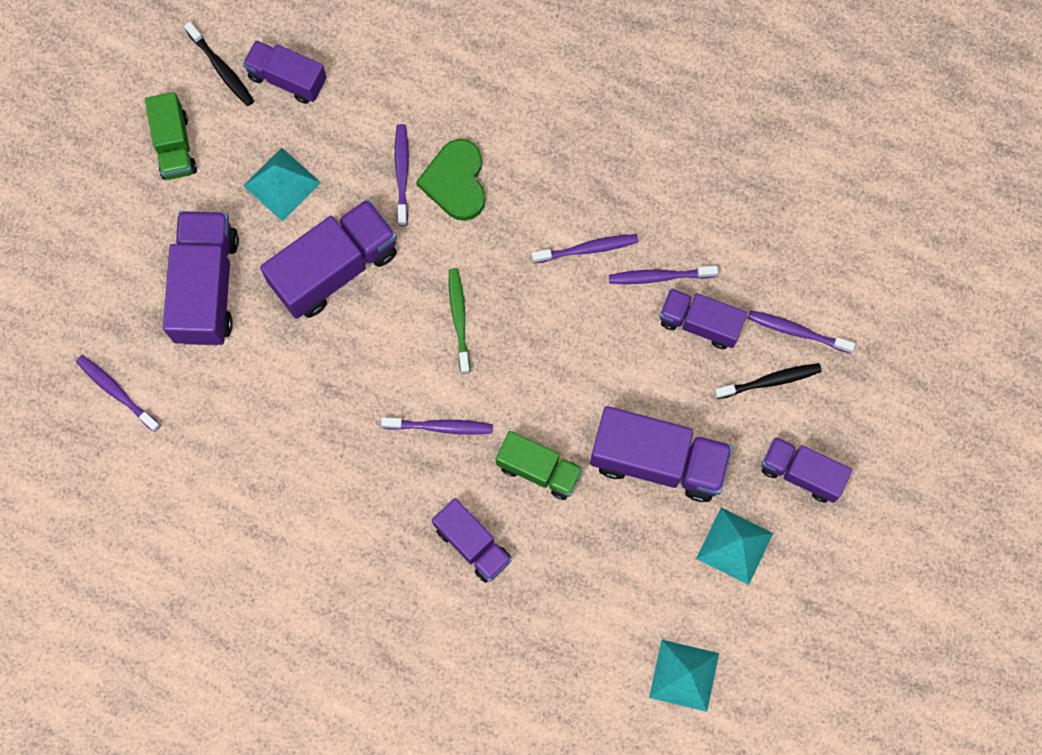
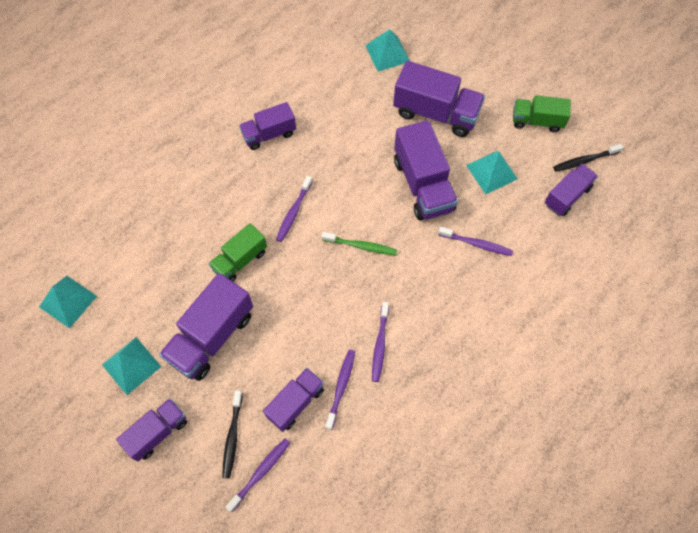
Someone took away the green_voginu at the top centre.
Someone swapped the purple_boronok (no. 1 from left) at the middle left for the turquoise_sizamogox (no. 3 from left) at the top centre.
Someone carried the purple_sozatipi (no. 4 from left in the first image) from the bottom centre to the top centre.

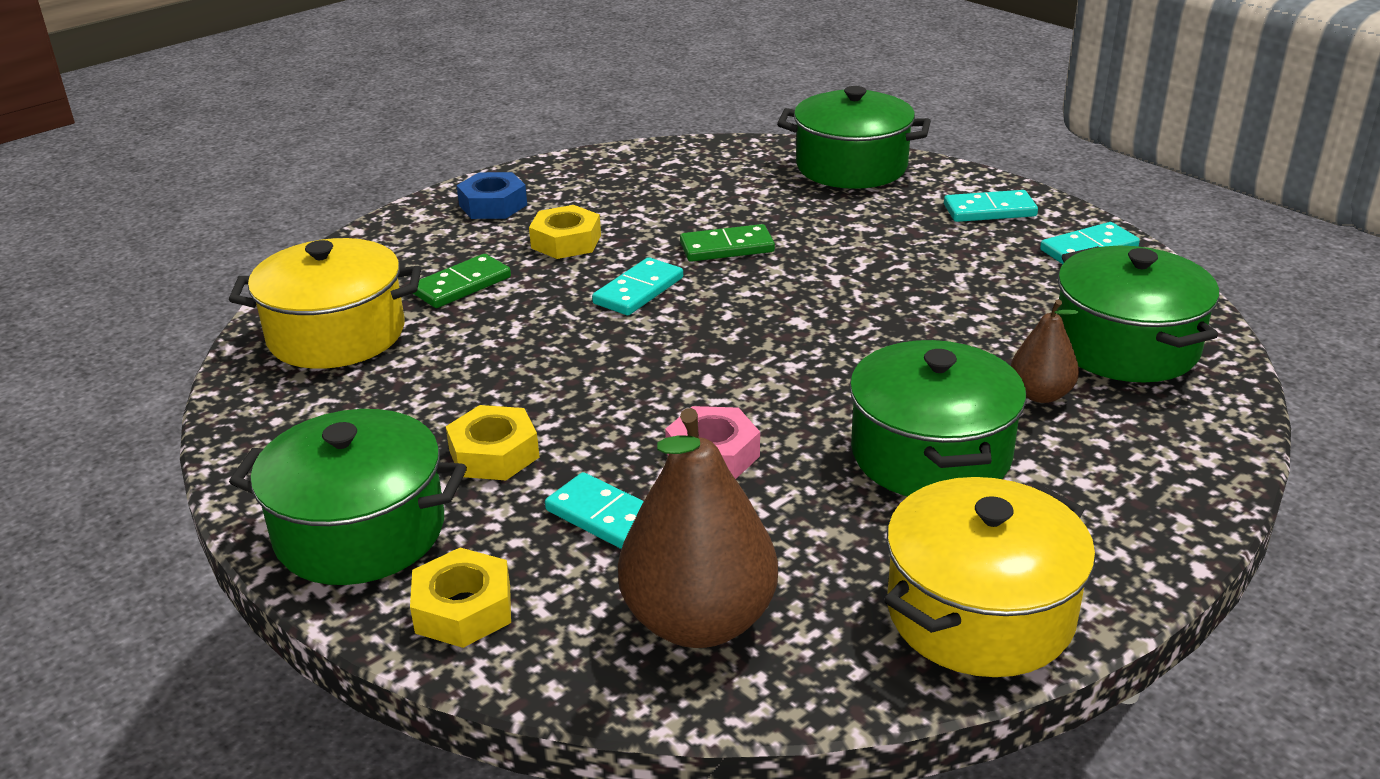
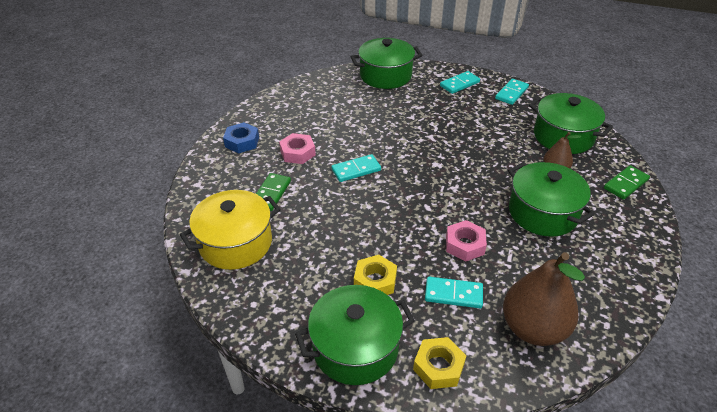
Someone repainted the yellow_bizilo (no. 3 from left) at the top centre, which became the pink_bizilo (no. 1 from left) at the centre.
Someone carried the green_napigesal (no. 2 from left) from the top centre to the middle right.
Someone rotated the turquoise_napigesal (no. 2 from left in the first image) at the centre by 60 degrees clockwise.
Someone took away the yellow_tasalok (no. 2 from left) at the bottom right.

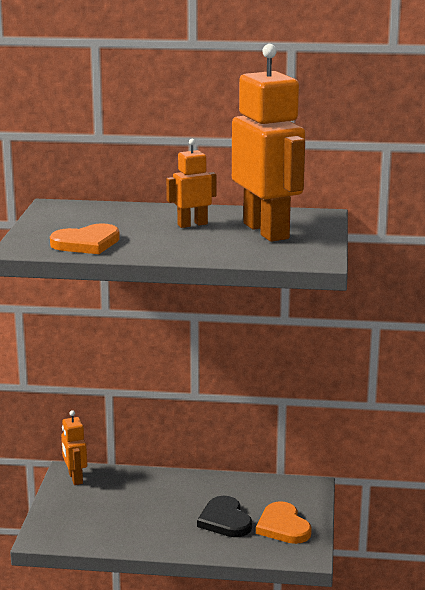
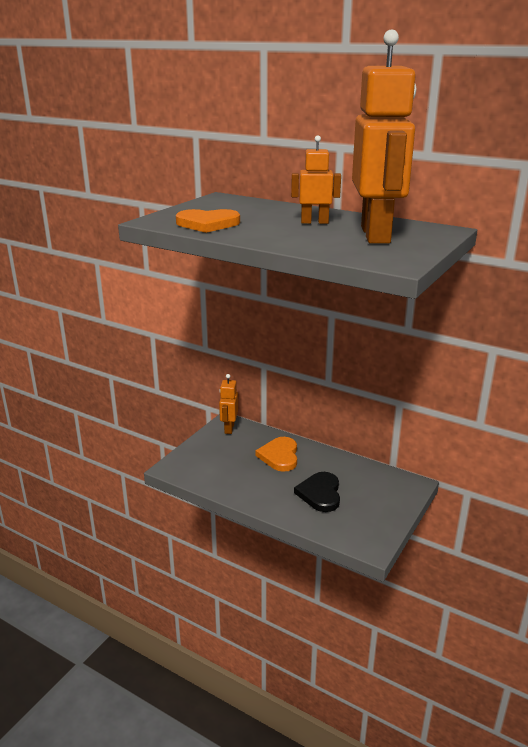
Someone carried the orange_voginu (no. 2 from left) from the bottom right to the centre.

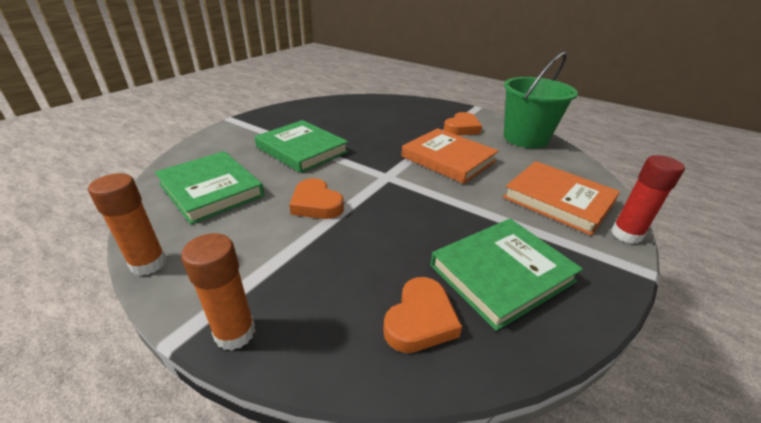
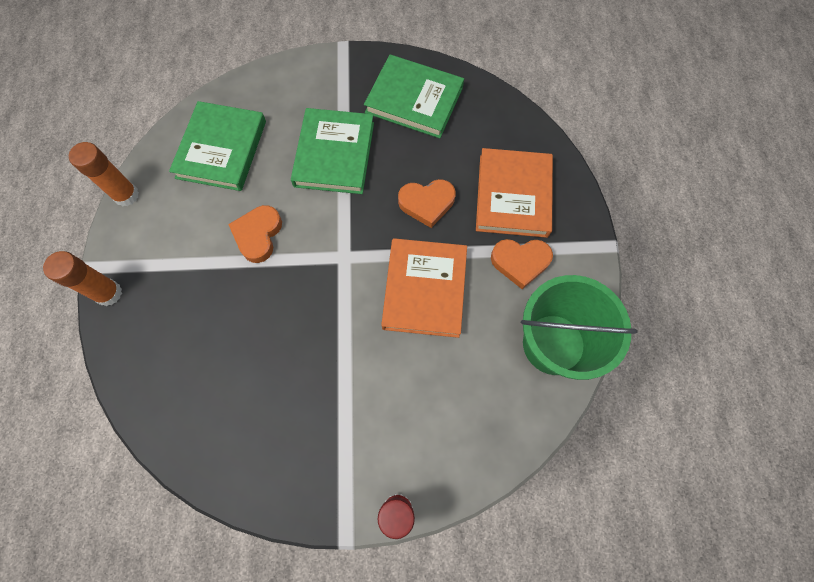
Someone carried the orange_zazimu (no. 2 from left) from the middle right to the top centre.
Someone carried the green_zazimu (no. 3 from left) from the centre to the top centre.
Someone carried the orange_voginu (no. 2 from left) from the bottom centre to the centre.

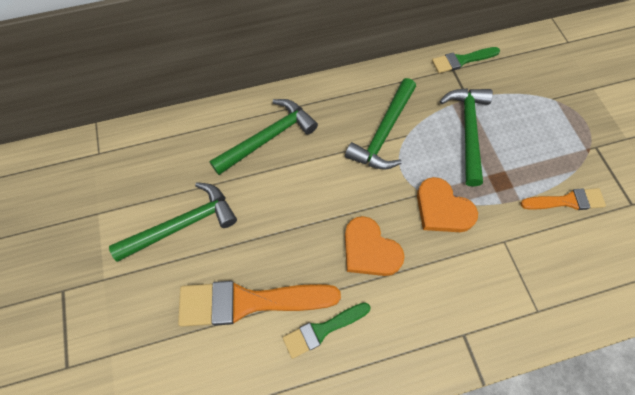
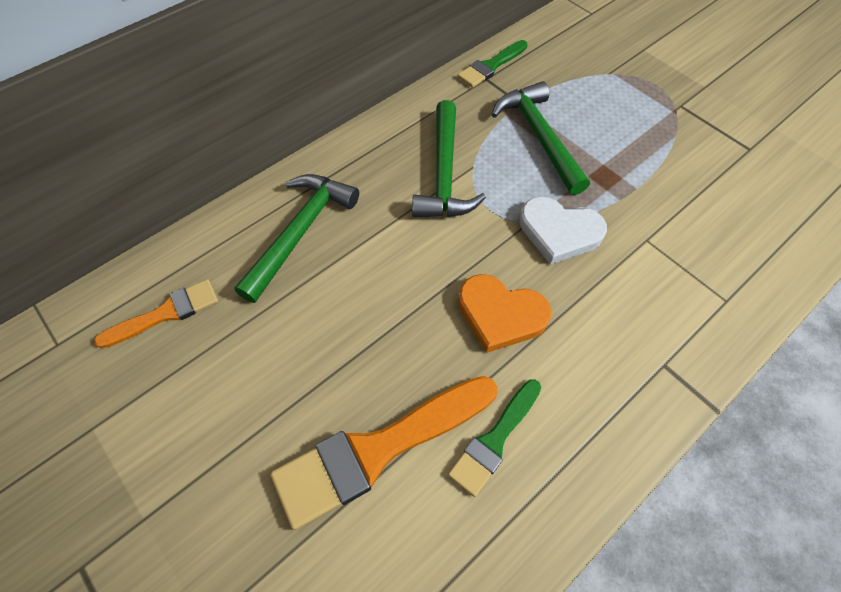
Someone repainted the orange_voginu (no. 2 from left) at the middle right, which became the white_voginu at the middle right.
Someone took away the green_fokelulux (no. 1 from left) at the middle left.
Someone carried the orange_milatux (no. 2 from left in the first image) from the middle right to the middle left.

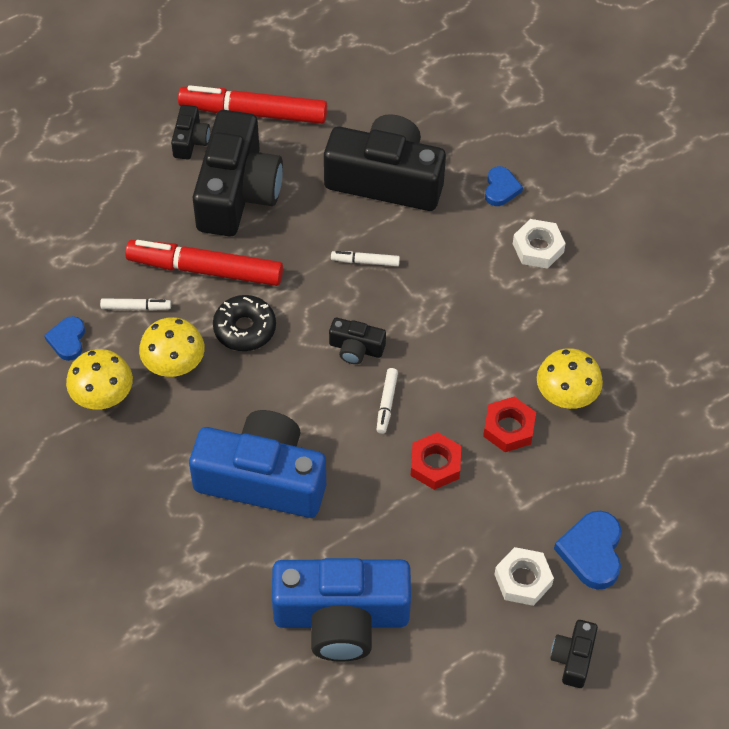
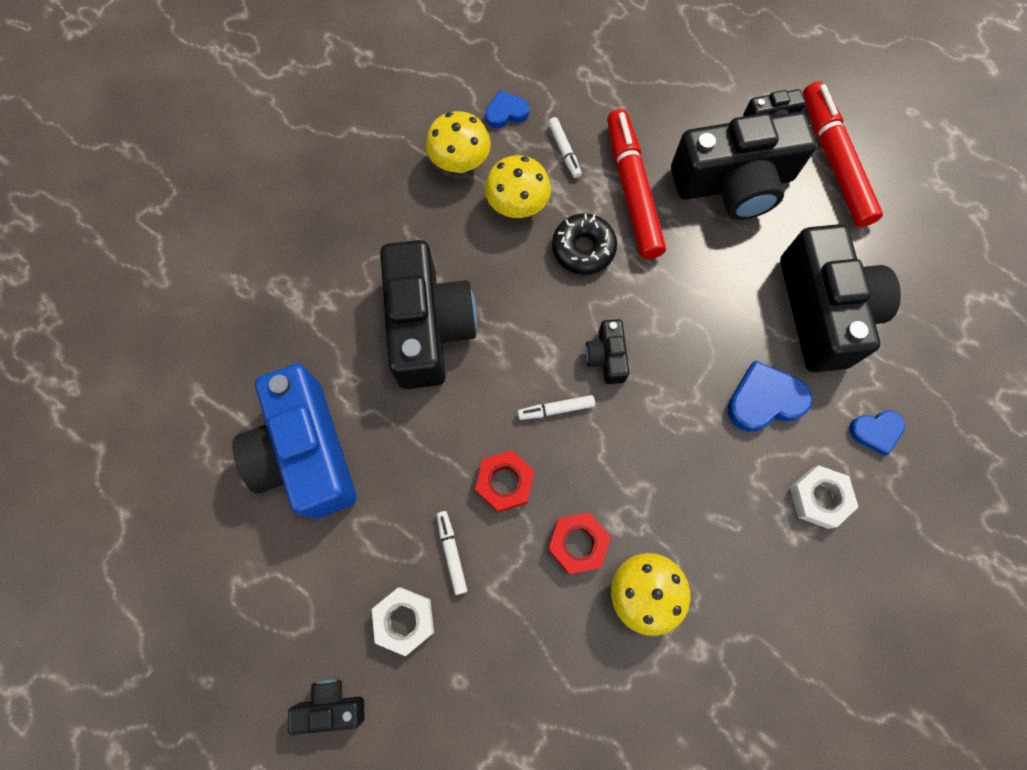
Someone carried the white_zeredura (no. 2 from left in the first image) from the centre to the bottom centre.
Someone repainted the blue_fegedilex (no. 1 from left) at the centre, which became the black_fegedilex (no. 2 from left) at the centre.
Someone carried the blue_voginu (no. 3 from left in the first image) from the bottom right to the middle right.

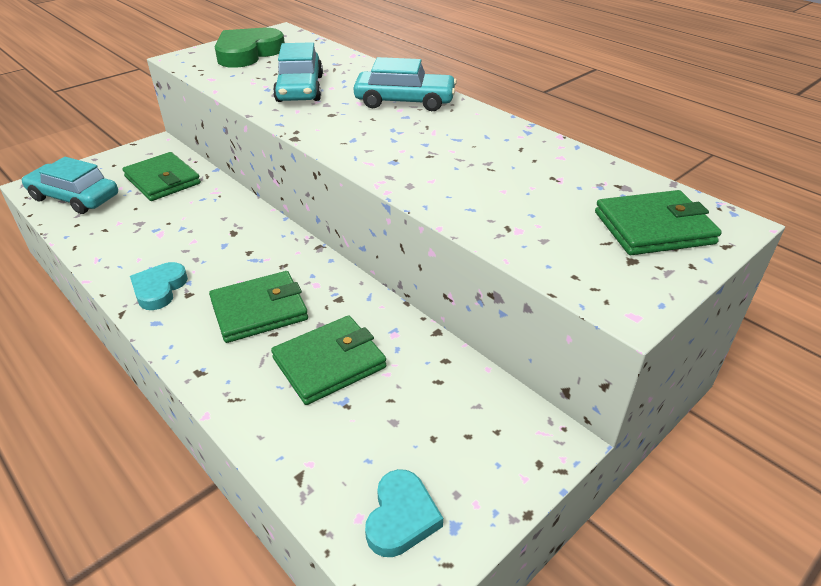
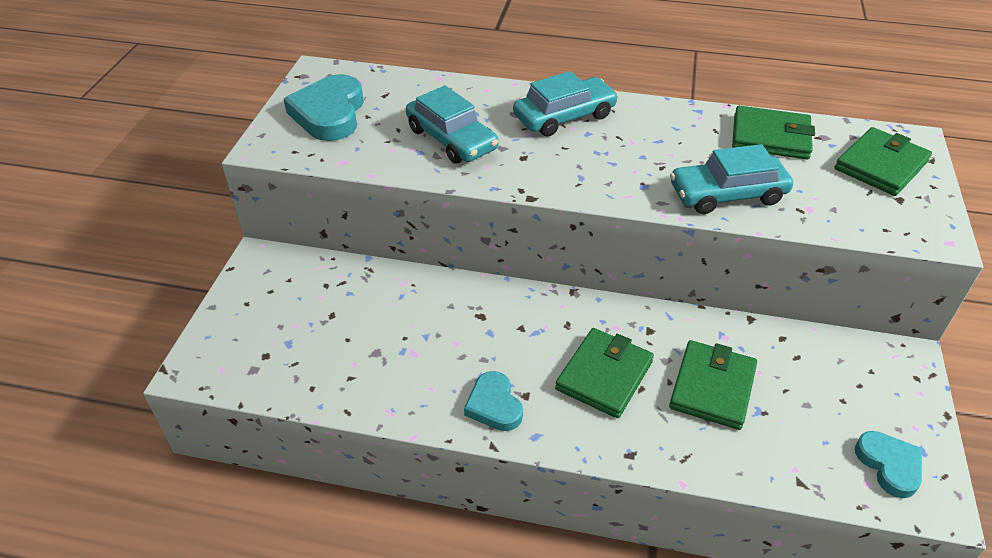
Someone repainted the green_voginu at the top left, which became the turquoise_voginu (no. 1 from left) at the top left.
Someone carried the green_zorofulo (no. 1 from left in the first image) from the top left to the top right.
Someone carried the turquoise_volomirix (no. 1 from left in the first image) from the top left to the top right.

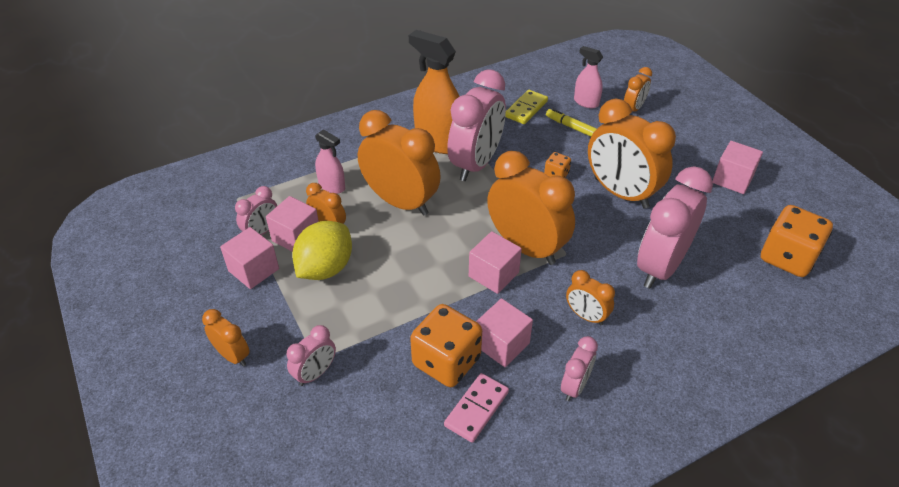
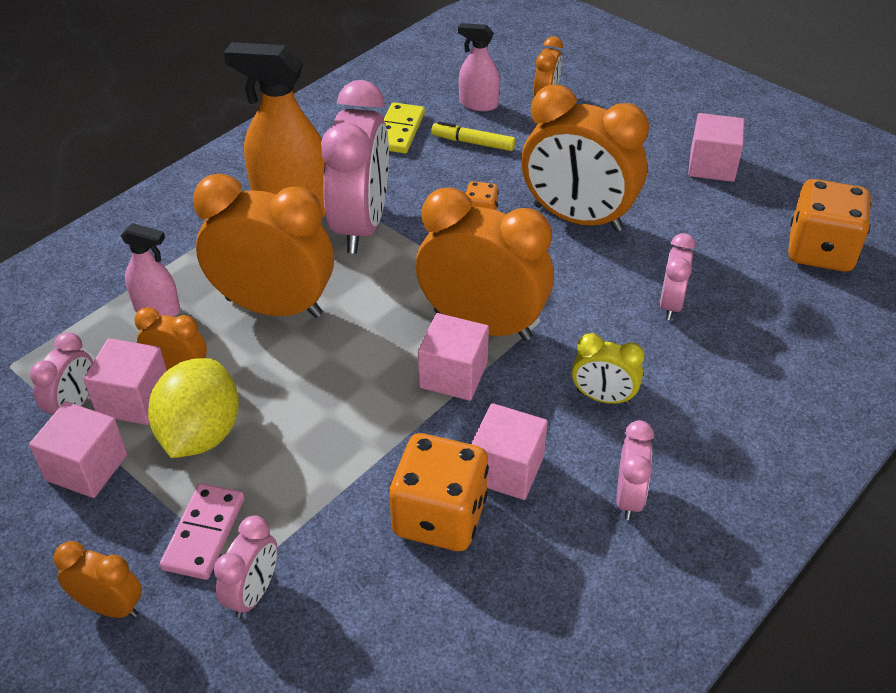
Someone scaled the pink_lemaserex (no. 5 from left) at the middle right by 0.49.
Someone repainted the orange_lemaserex (no. 5 from left) at the centre, which became the yellow_lemaserex at the middle right.
Someone carried the pink_napigesal from the bottom centre to the bottom left.

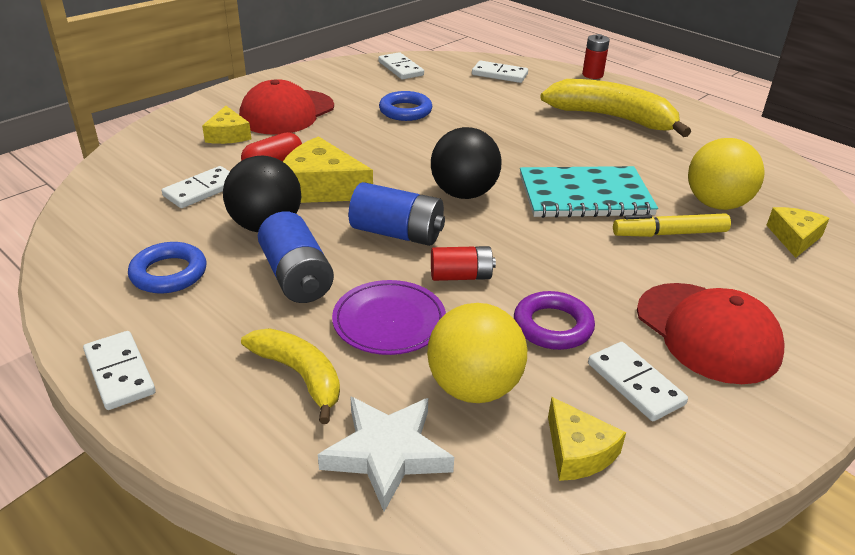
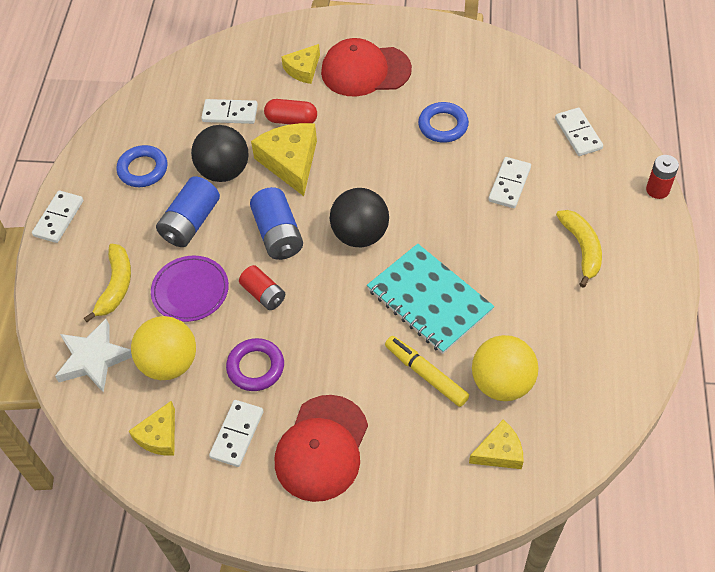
Someone carried the white_napigesal (no. 3 from left in the first image) from the top centre to the top right.
Someone scaled the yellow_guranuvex (no. 2 from left) at the top right by 0.60.

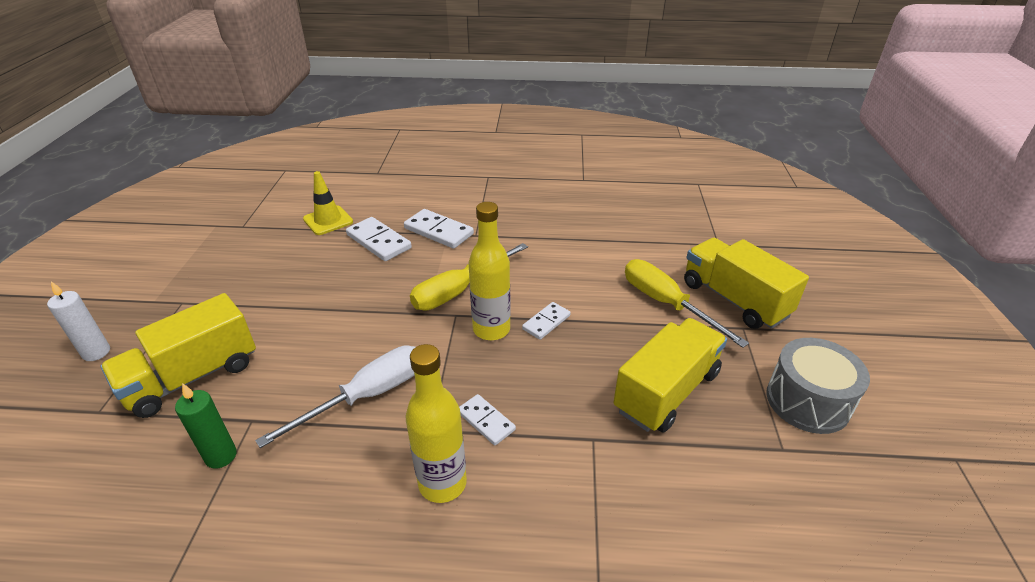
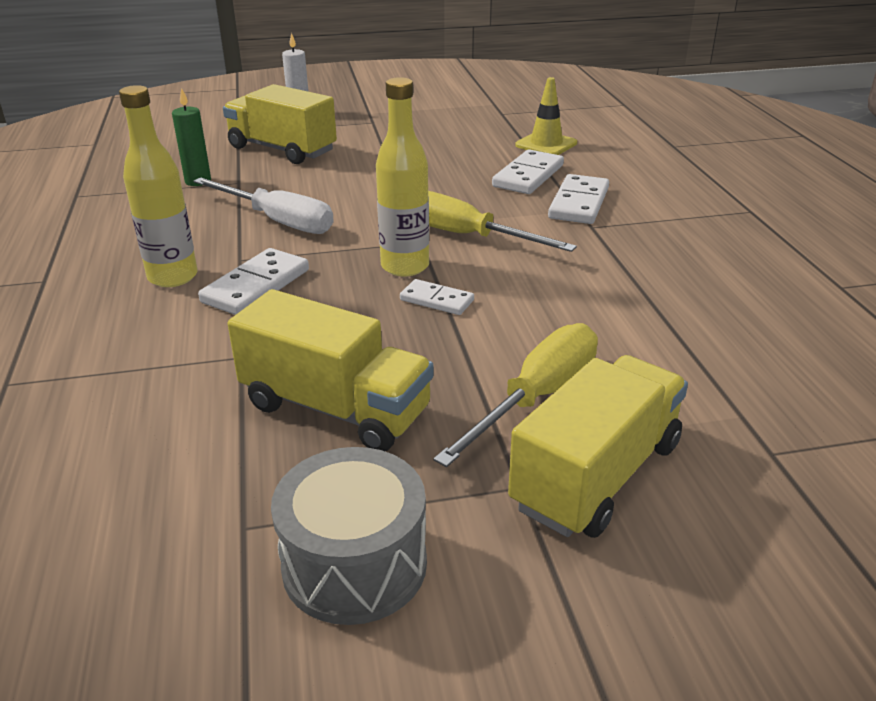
Someone scaled the white_napigesal (no. 3 from left in the first image) at the bottom centre by 1.63.

